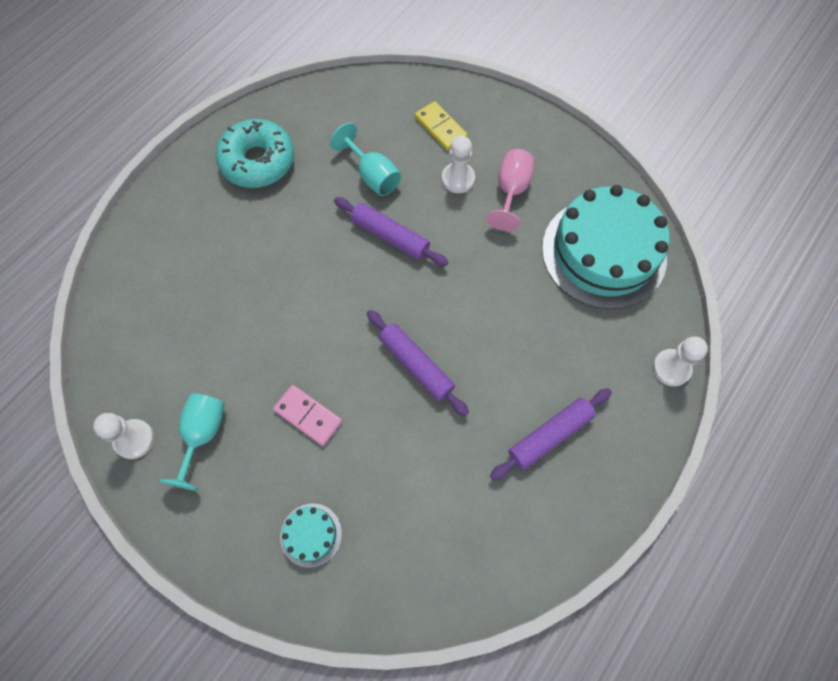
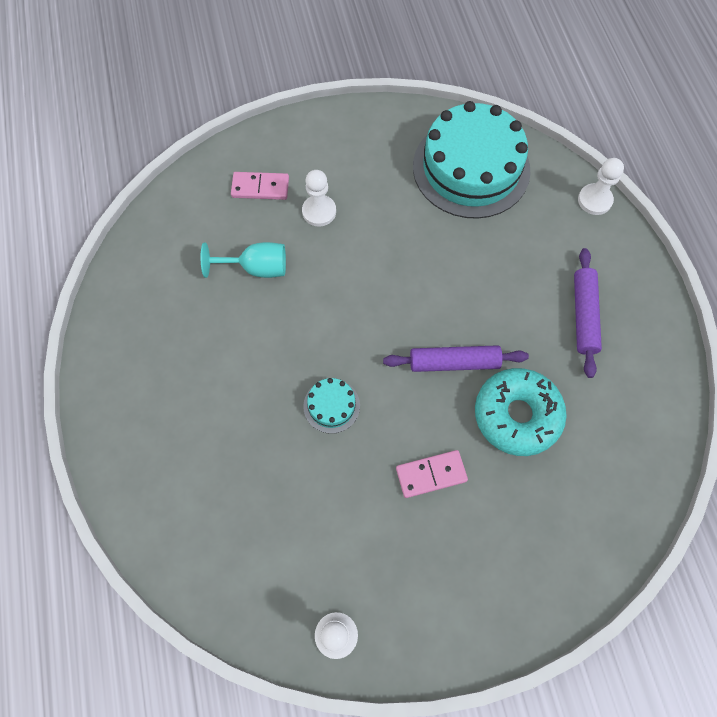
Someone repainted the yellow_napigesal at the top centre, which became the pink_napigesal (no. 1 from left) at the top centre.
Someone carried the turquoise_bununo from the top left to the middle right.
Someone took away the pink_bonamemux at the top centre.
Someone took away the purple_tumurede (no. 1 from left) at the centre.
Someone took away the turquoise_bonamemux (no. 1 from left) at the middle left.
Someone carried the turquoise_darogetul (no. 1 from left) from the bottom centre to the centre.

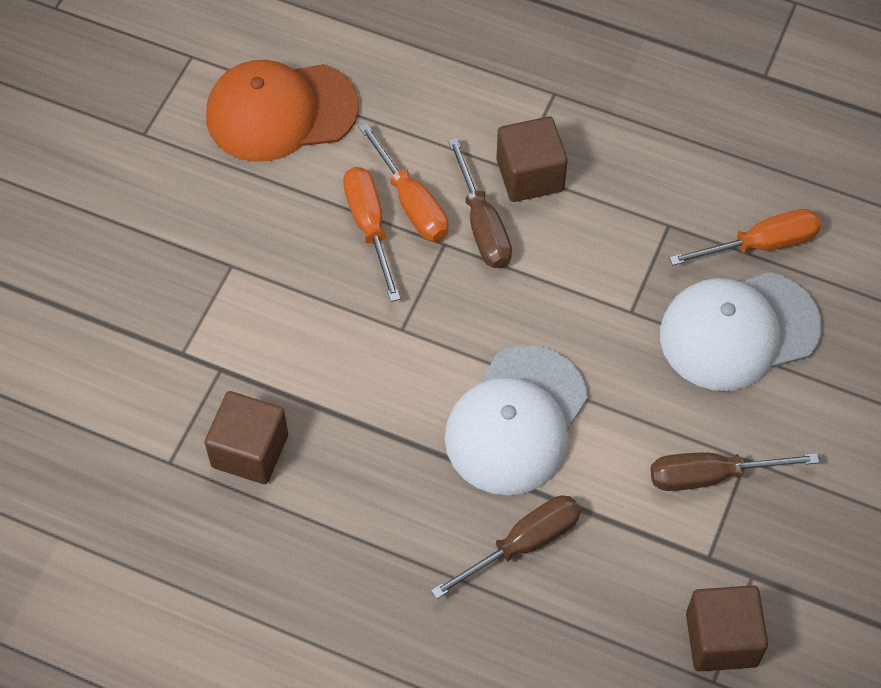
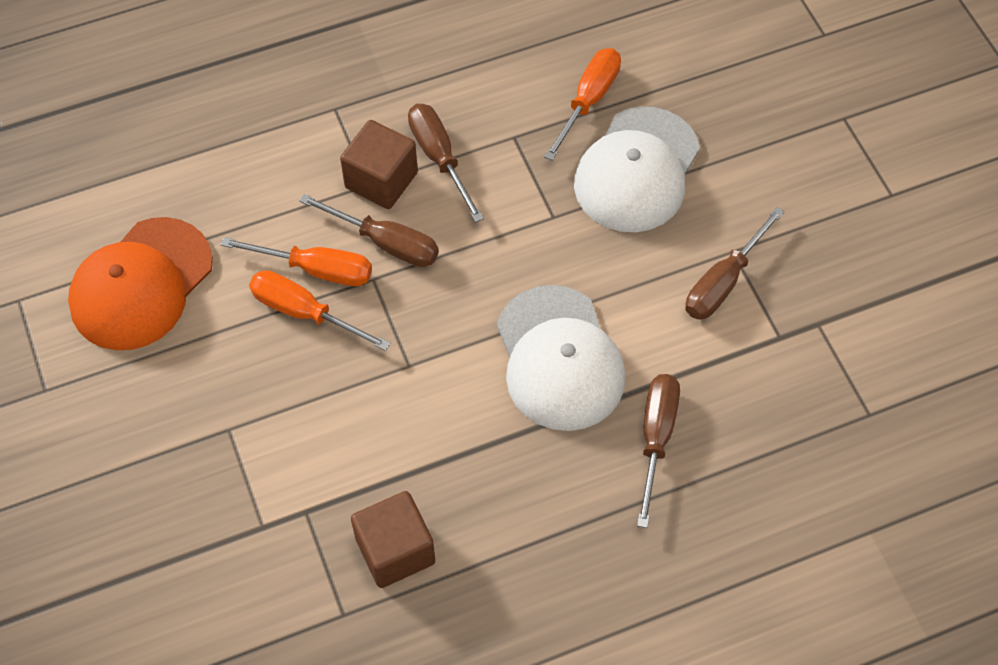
Someone took away the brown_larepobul (no. 3 from left) at the bottom right.
Someone put down the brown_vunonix (no. 2 from left) at the top centre.

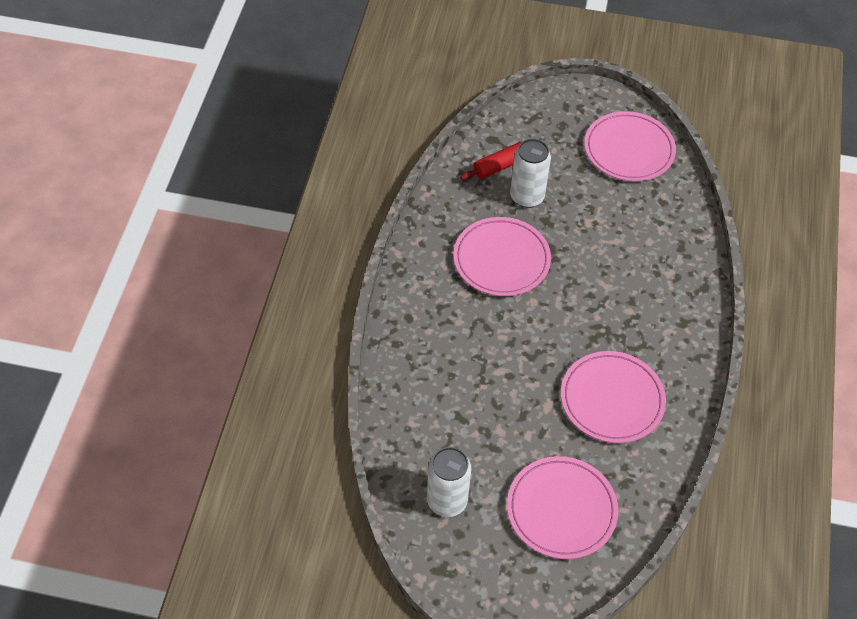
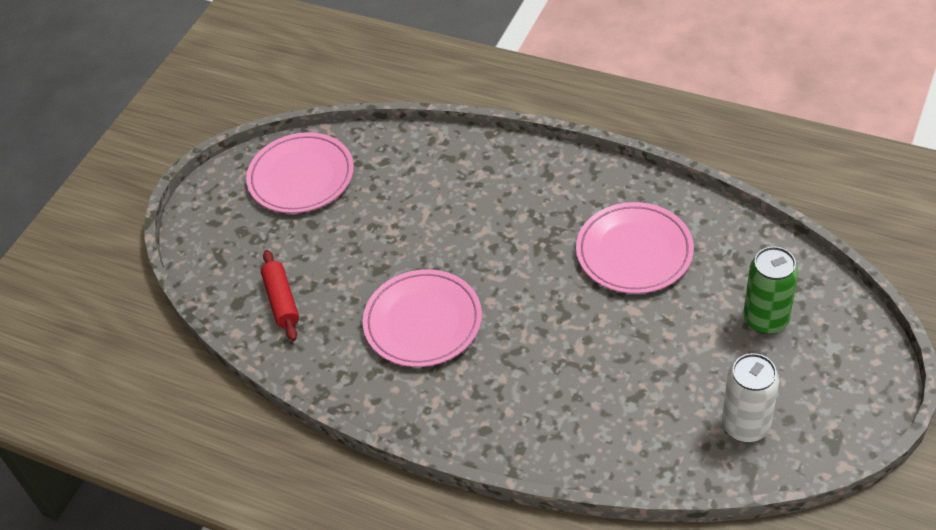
Someone took away the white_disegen (no. 2 from left) at the top centre.
Someone swapped the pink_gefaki (no. 2 from left) at the bottom centre for the green_disegen at the middle right.

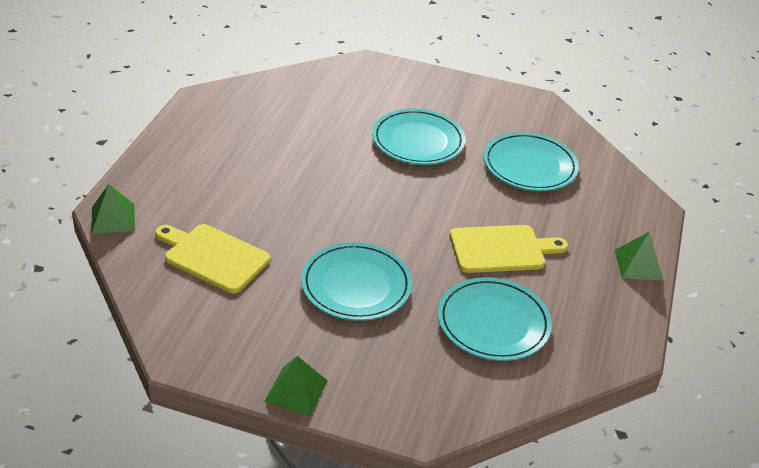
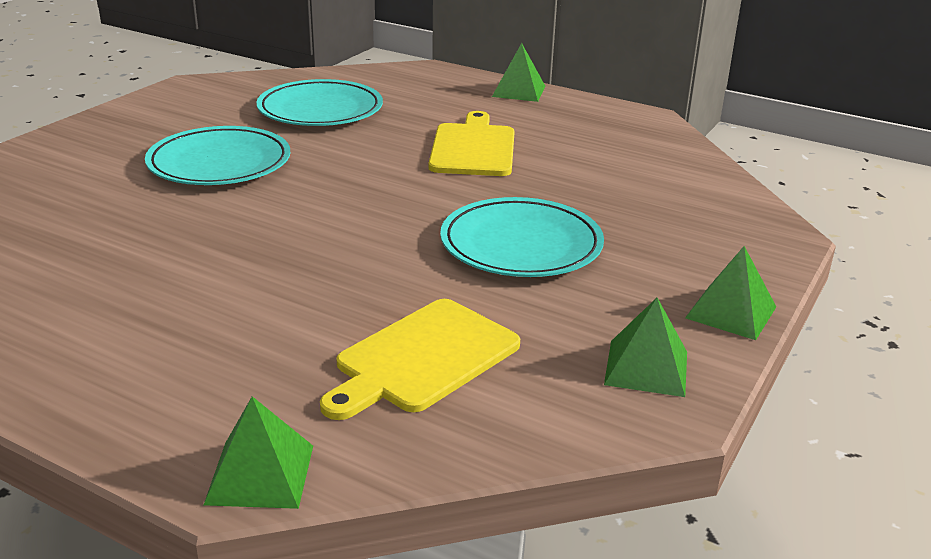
Someone took away the turquoise_gefaki (no. 3 from left) at the bottom centre.
Someone put down the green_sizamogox (no. 3 from left) at the middle right.

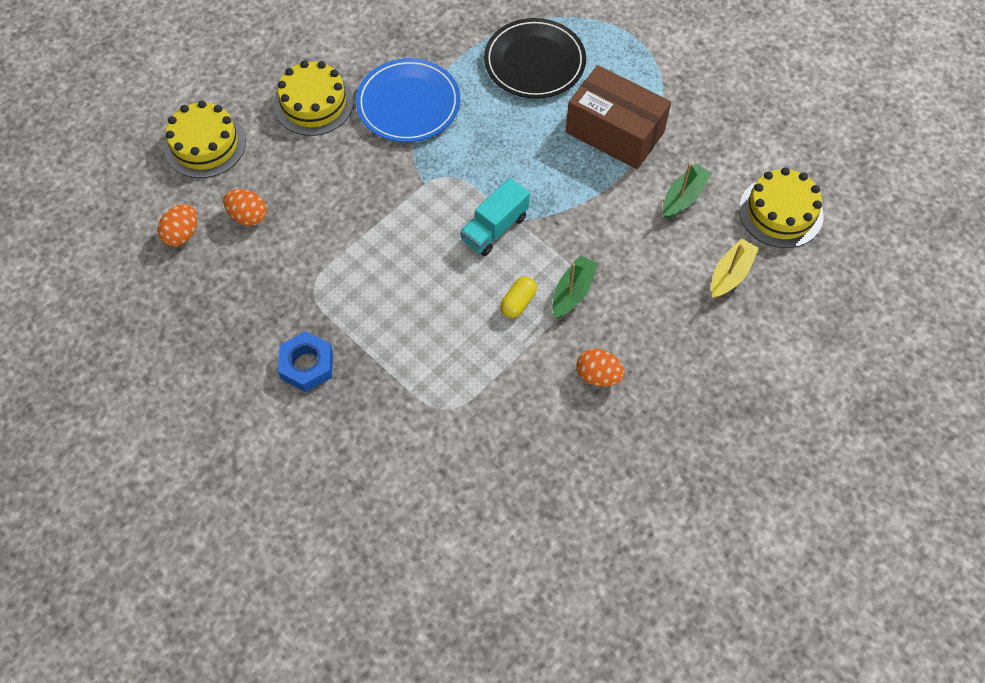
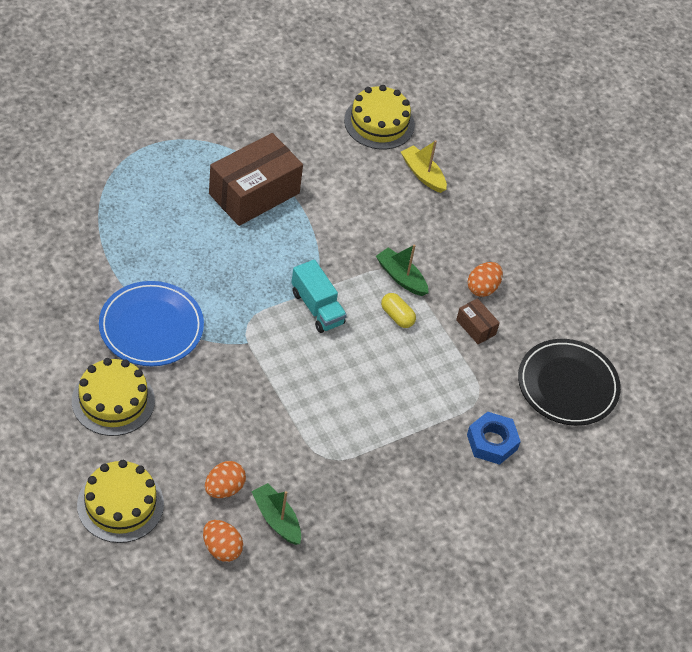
Someone carried the black_gefaki from the top centre to the middle right.
Someone carried the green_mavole (no. 2 from left in the first image) from the top right to the bottom centre.
Someone carried the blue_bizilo from the middle left to the bottom right.
Someone put down the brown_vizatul (no. 2 from left) at the middle right.

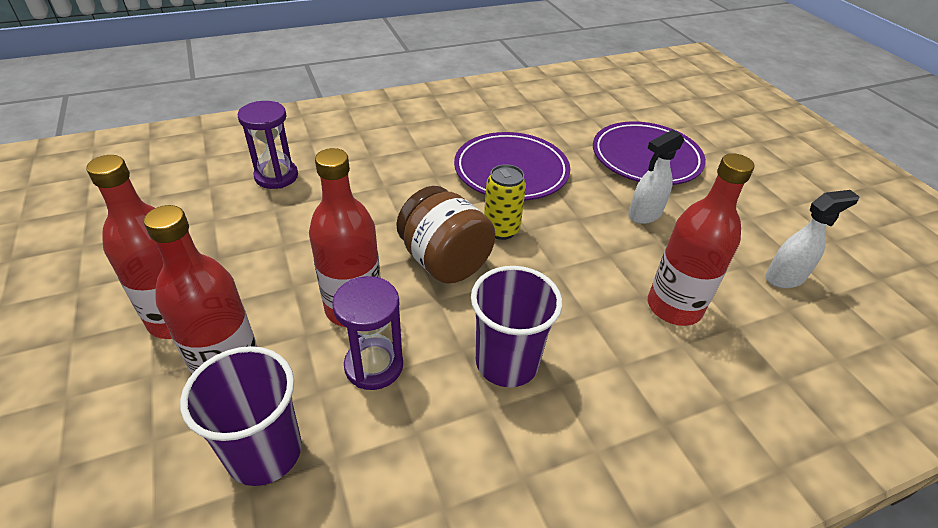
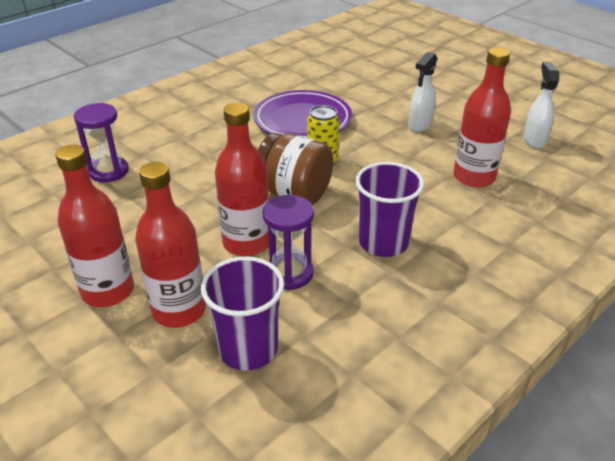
Someone took away the purple_gefaki (no. 2 from left) at the top right.
Someone rotated the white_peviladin (no. 2 from left) at the middle right by 45 degrees counterclockwise.

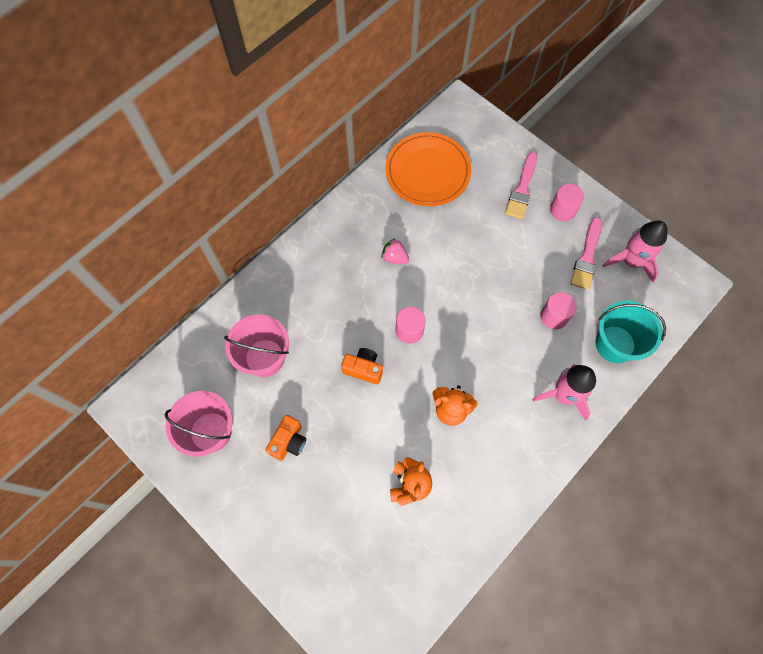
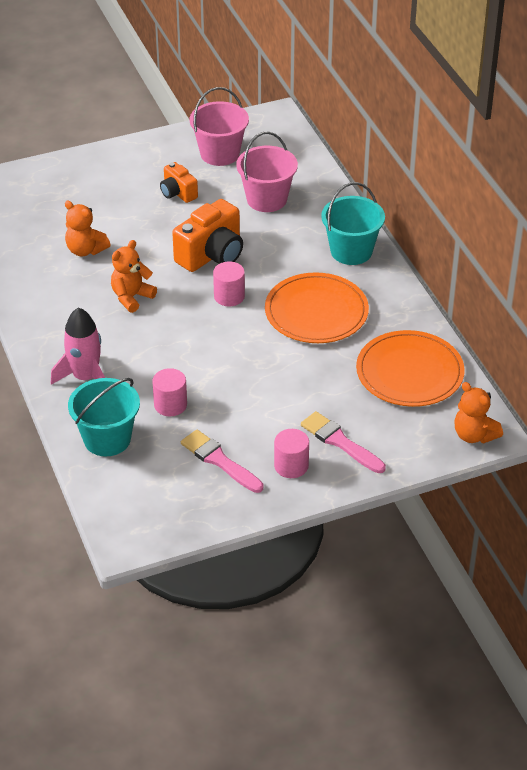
Someone took away the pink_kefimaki (no. 2 from left) at the middle right.
Someone swapped the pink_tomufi at the centre for the orange_gefaki (no. 1 from left) at the centre.
Someone scaled the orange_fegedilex (no. 2 from left) at the centre by 1.74.
Someone put down the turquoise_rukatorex (no. 2 from left) at the top right.
Someone put down the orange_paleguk (no. 3 from left) at the middle right.

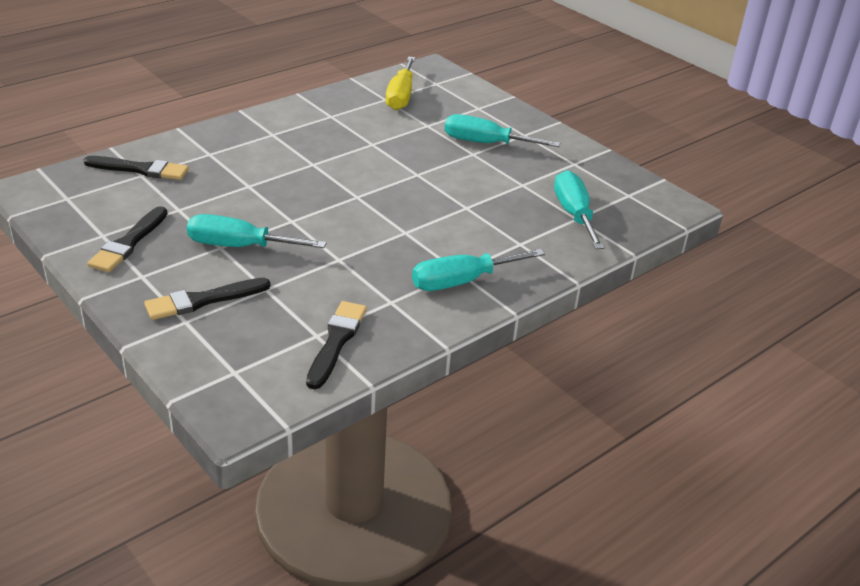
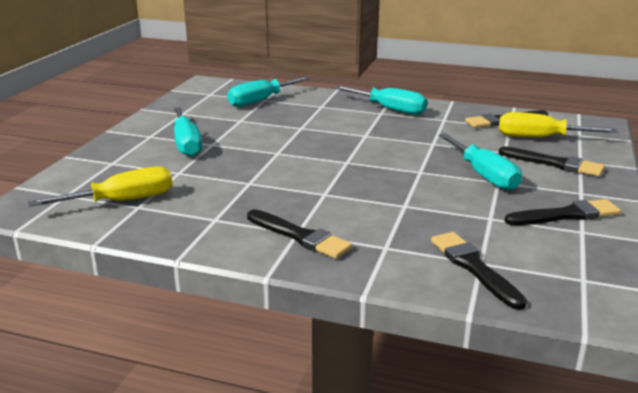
Someone put down the yellow_vunonix (no. 2 from left) at the top right.
Someone put down the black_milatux (no. 1 from left) at the centre.

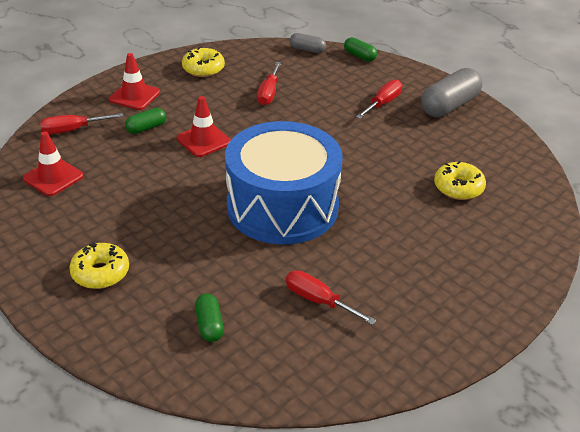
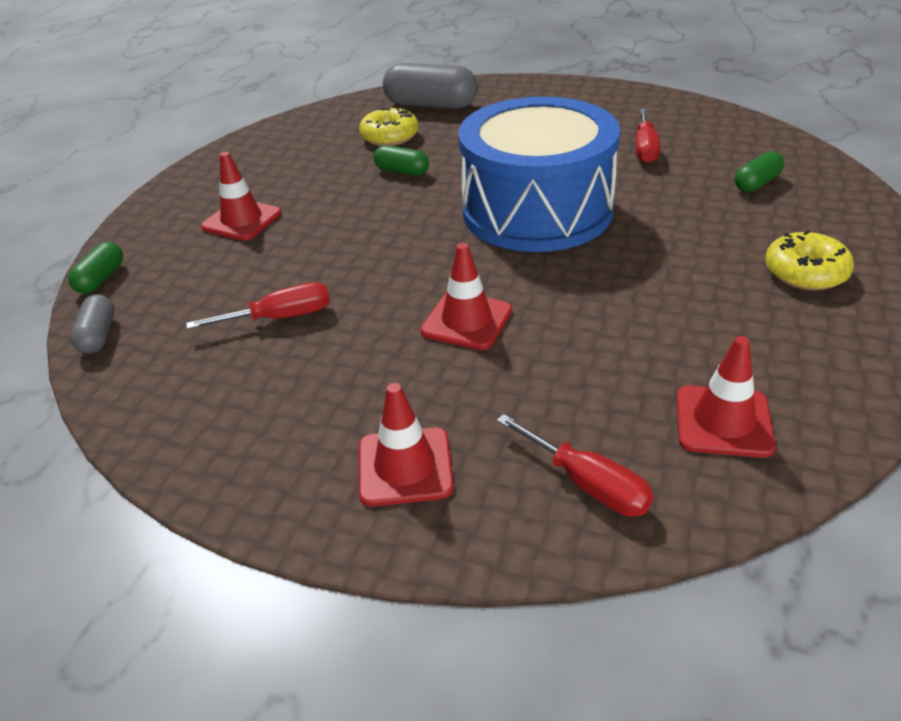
Someone took away the yellow_bununo (no. 2 from left) at the top centre.
Someone carried the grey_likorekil (no. 2 from left) from the top right to the top centre.
Someone swapped the red_vunonix (no. 4 from left) at the top centre for the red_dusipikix (no. 1 from left) at the top left.
Someone carried the green_likorekil (no. 1 from left in the first image) from the top left to the top centre.

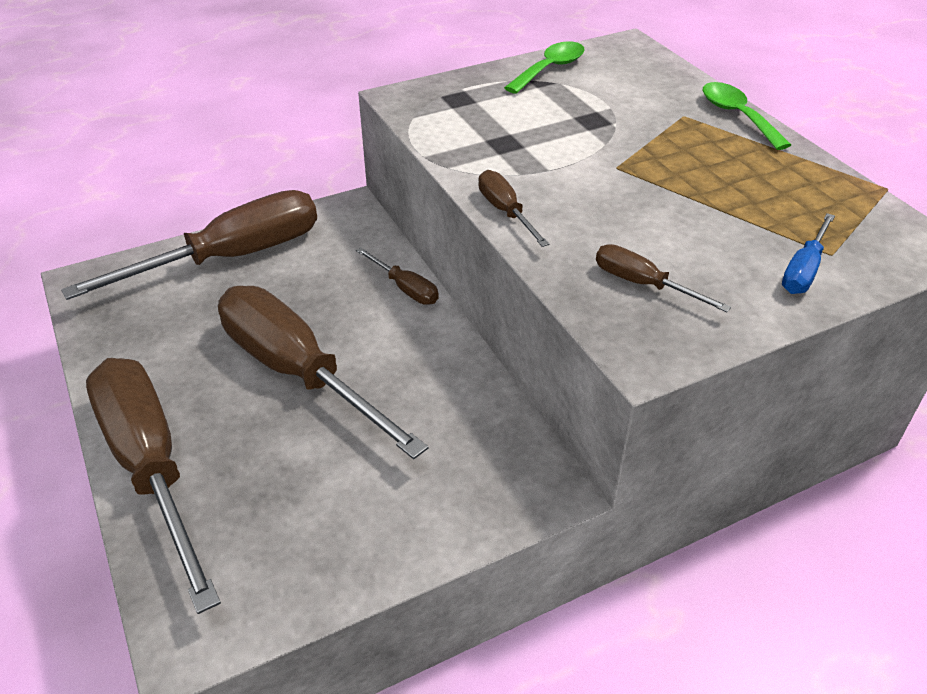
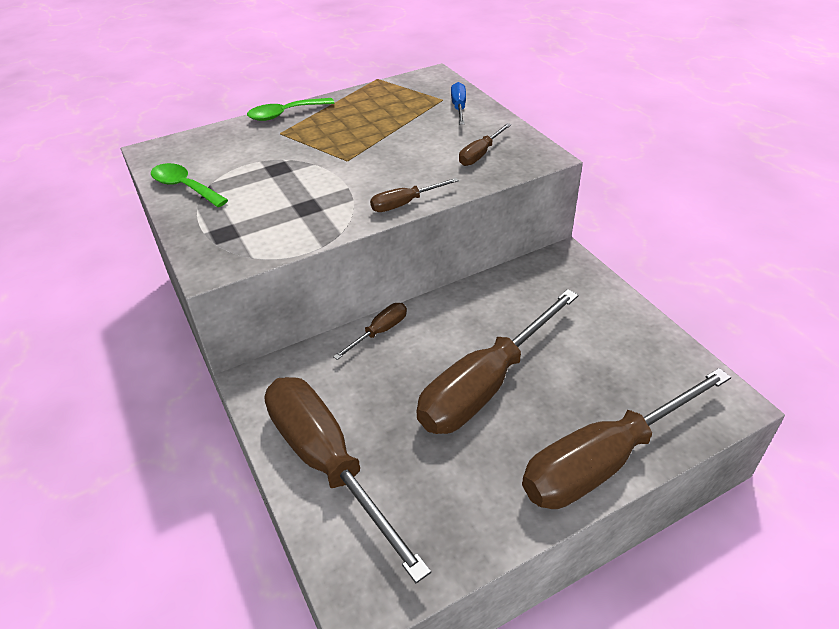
Someone rotated the blue_vunonix at the middle right by 120 degrees counterclockwise.

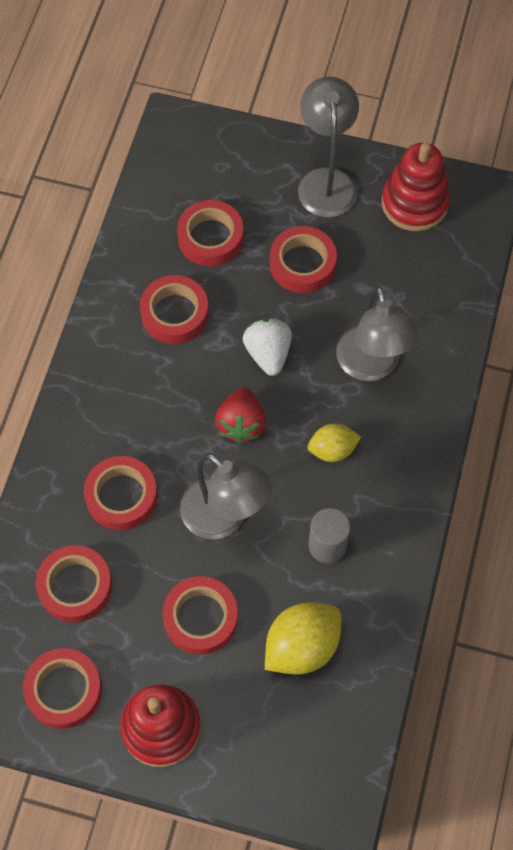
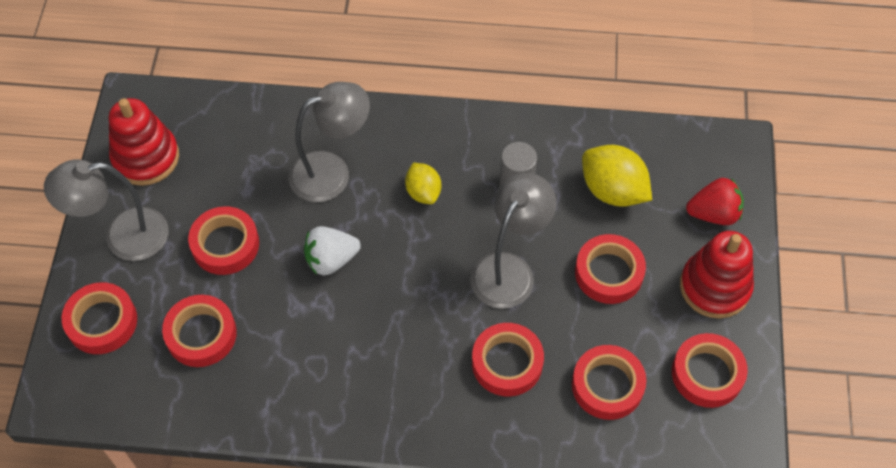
Someone carried the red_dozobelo (no. 4 from left in the first image) from the centre to the bottom left.
Someone carried the red_tomufi from the centre to the middle right.

